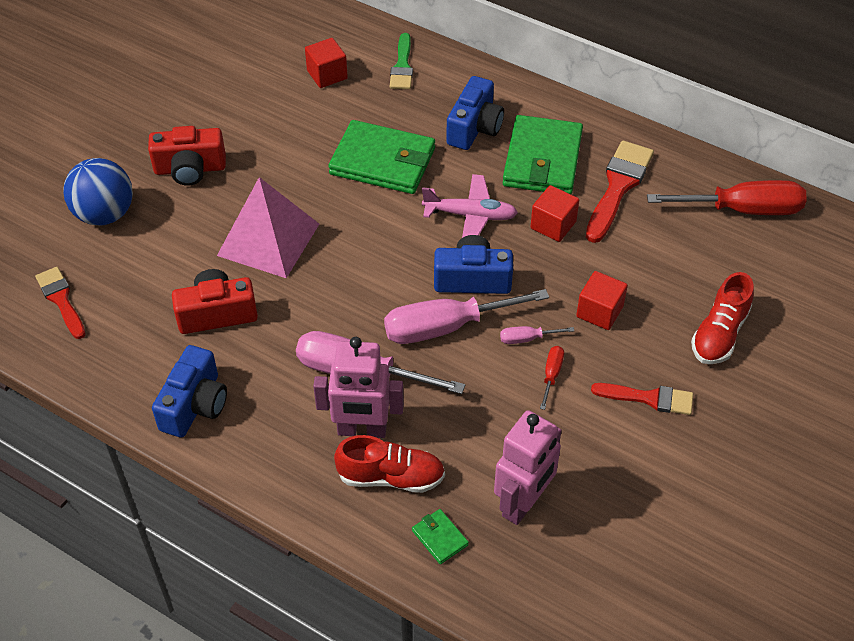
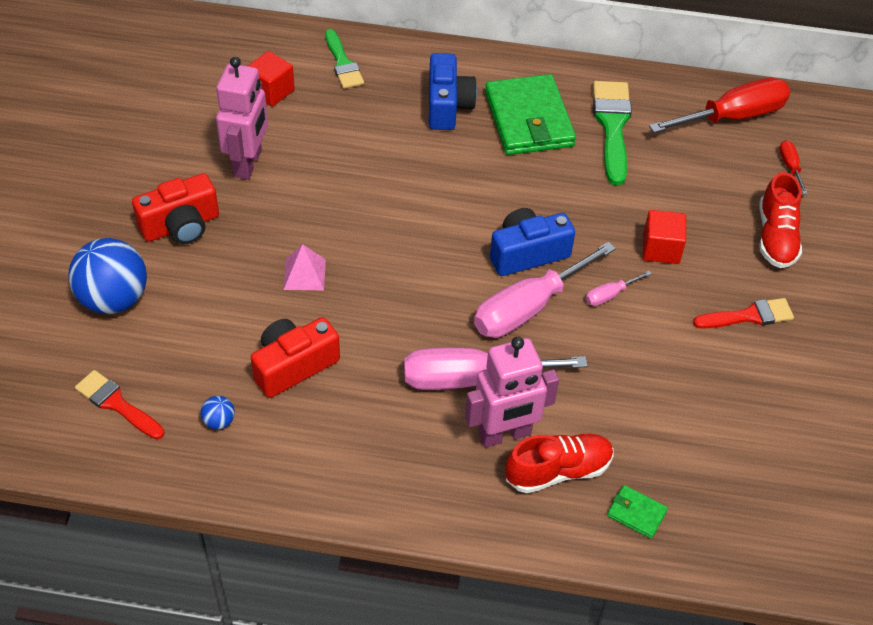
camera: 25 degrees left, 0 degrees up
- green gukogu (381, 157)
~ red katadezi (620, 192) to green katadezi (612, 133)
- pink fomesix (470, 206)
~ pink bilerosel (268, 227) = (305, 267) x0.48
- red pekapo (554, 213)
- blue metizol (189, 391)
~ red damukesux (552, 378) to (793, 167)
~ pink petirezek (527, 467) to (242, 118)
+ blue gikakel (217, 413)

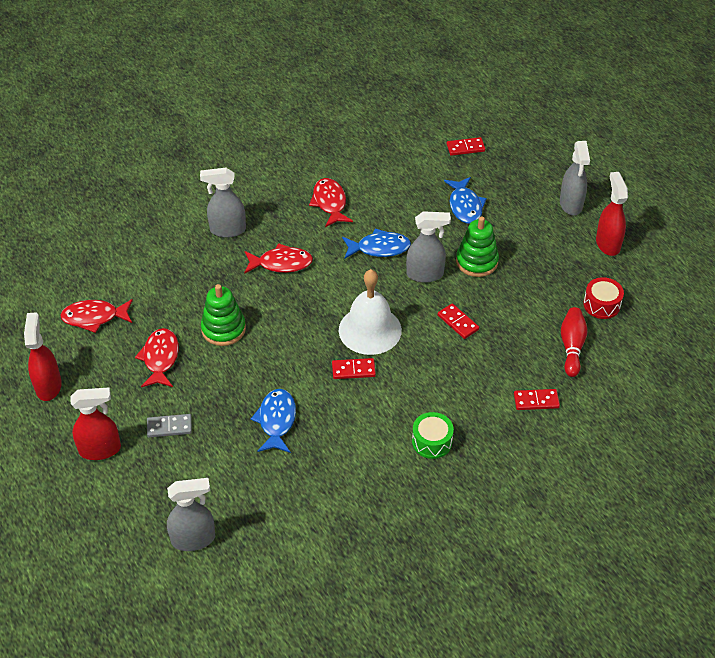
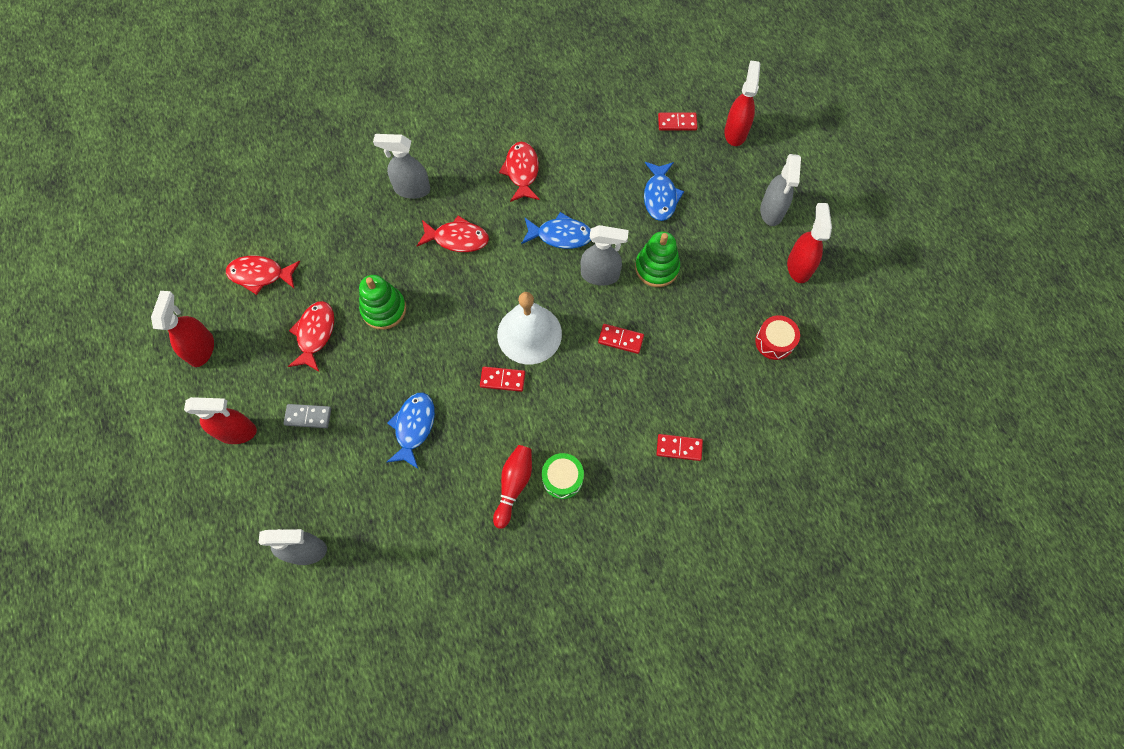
camera: 10 degrees right, 20 degrees up
~ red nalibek (458, 321) = (621, 339) 45 degrees counterclockwise
~ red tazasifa (574, 342) to (512, 487)
+ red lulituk (742, 103)

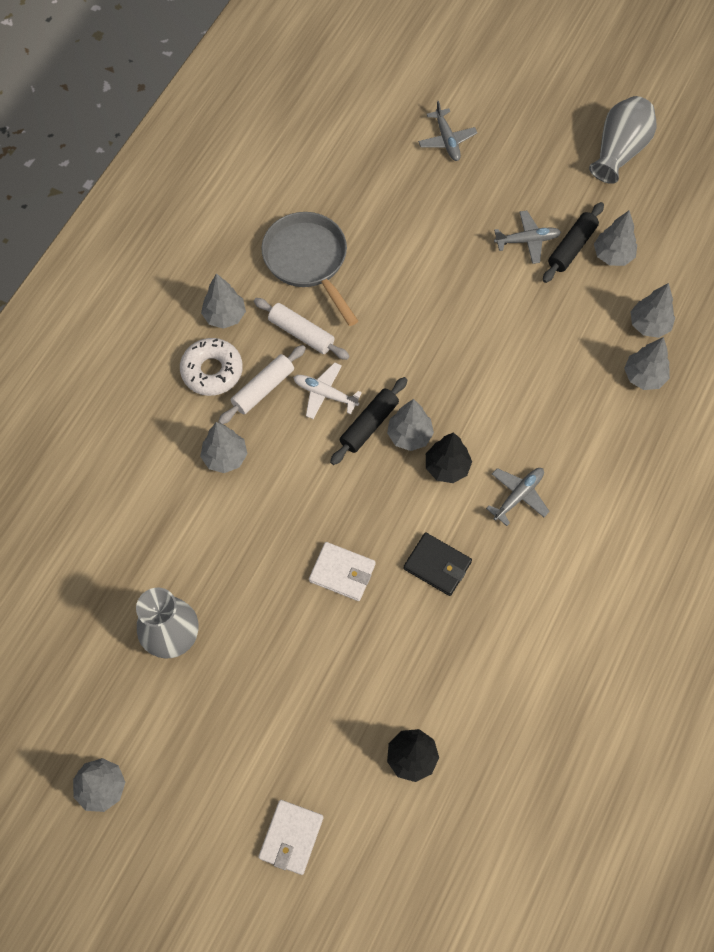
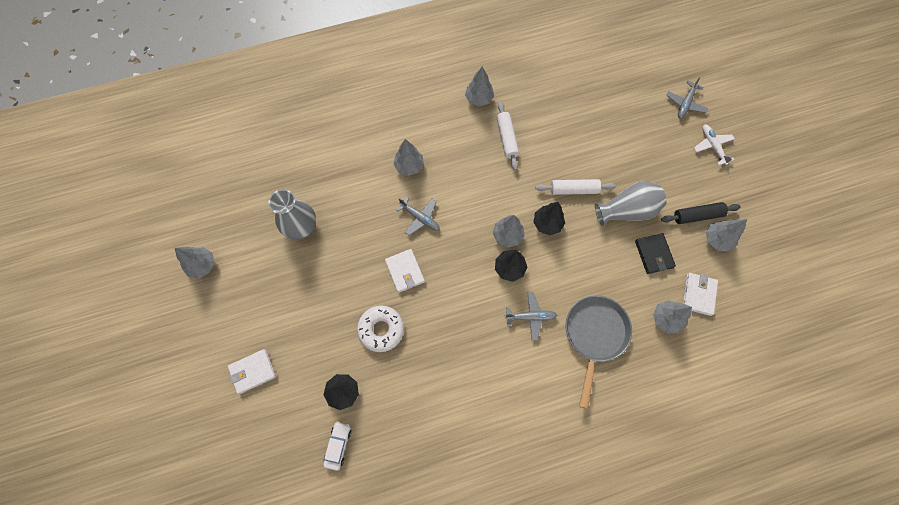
camera: 45 degrees right, 5 degrees up
~ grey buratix (623, 140) to (631, 203)
~ grey fomesix (527, 237) to (418, 216)
~ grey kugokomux (310, 269) to (598, 352)
~ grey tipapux (652, 310) to white gukogu (700, 294)
~ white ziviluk (211, 367) to (380, 328)
~ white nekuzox (262, 384) to (575, 187)
~ white fomesix (327, 390) to (714, 145)
- black nekuzox (368, 421)
~ black gukogu (437, 564) to (655, 253)
+ black tipapux (549, 218)
+ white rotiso (337, 446)

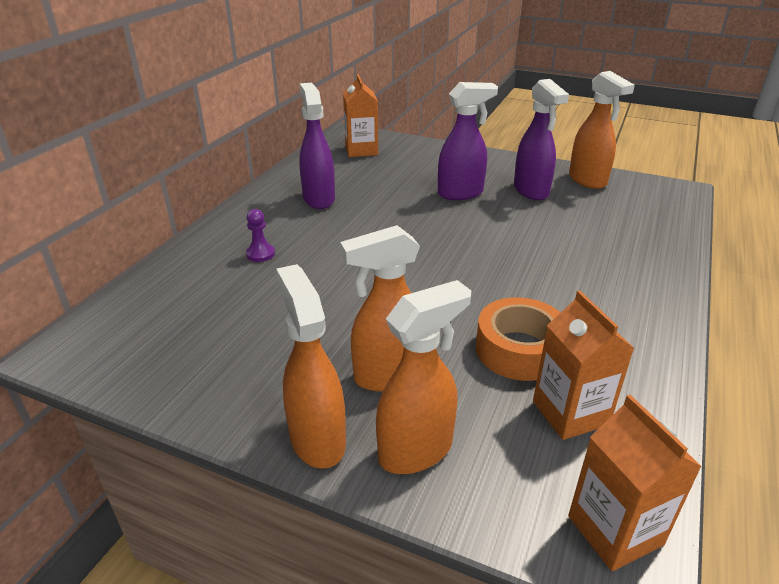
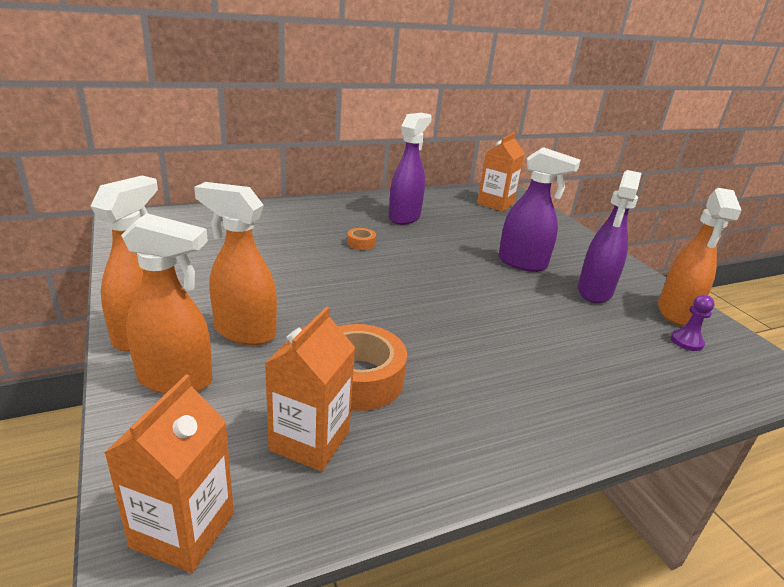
camera: 40 degrees right, 5 degrees down
~ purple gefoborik (260, 235) to (693, 323)
+ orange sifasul (361, 239)

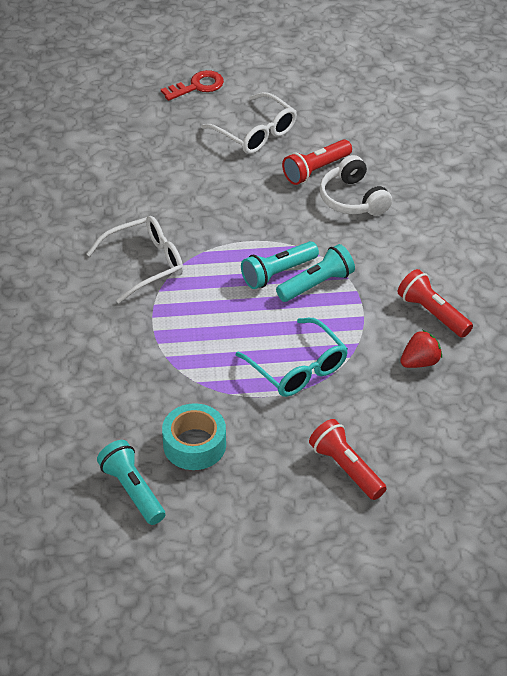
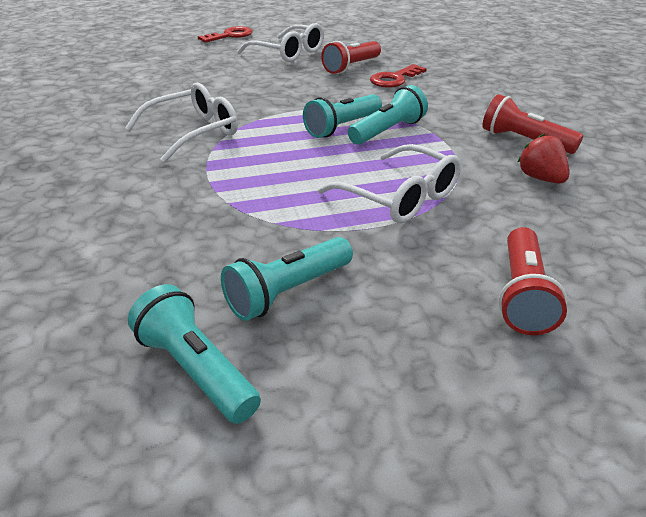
camera: 10 degrees left, 10 degrees down
~ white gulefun (356, 185) to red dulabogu (398, 76)
~ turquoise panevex (292, 357) to white panevex (389, 183)
~ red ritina (421, 349) = (543, 159) 75 degrees counterclockwise
~ turquoise sifasul (194, 436) to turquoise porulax (287, 279)
~ red porulax (348, 459) = (533, 281) 120 degrees counterclockwise

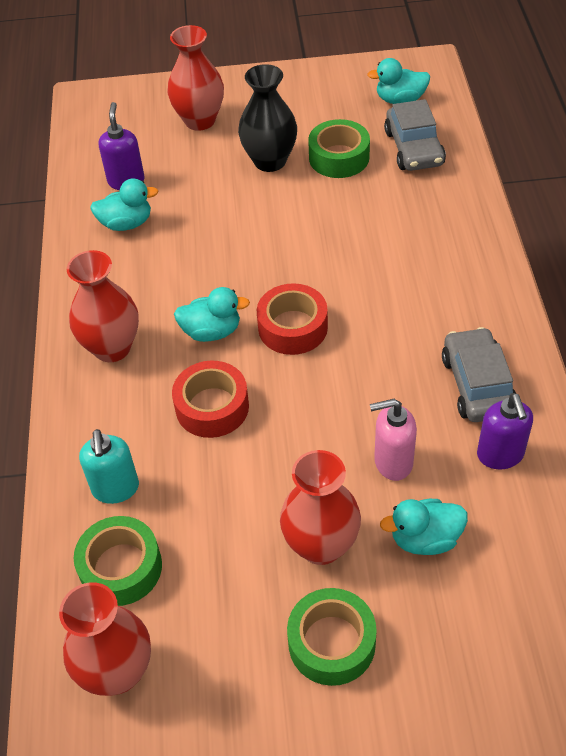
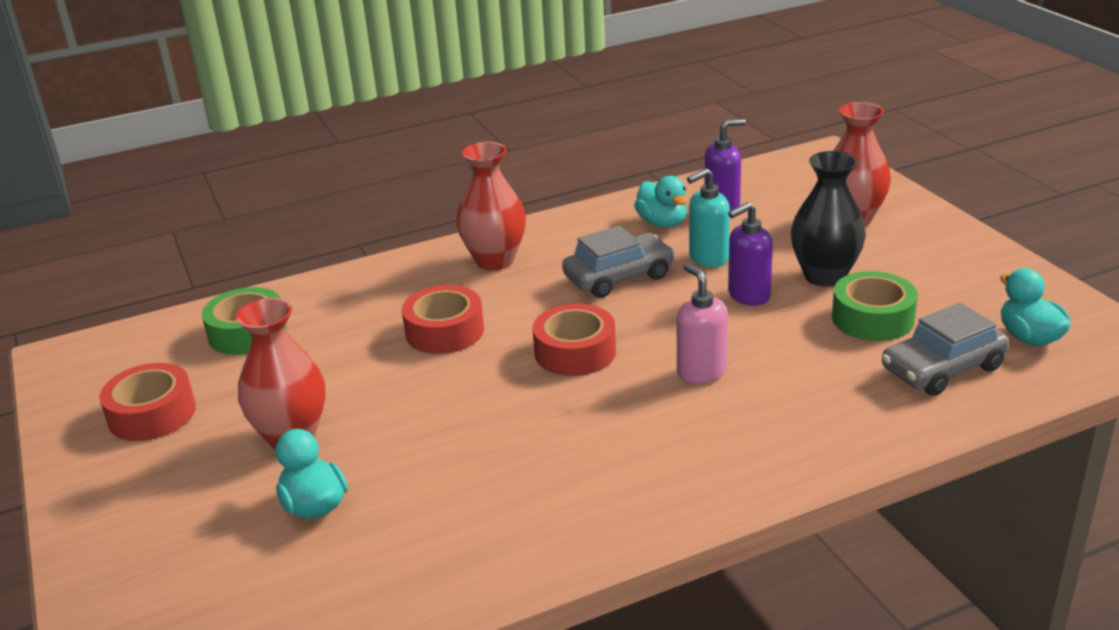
camera: 70 degrees right, 20 degrees down
- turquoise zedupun (212, 314)
~ grey rotiso (479, 374) to (618, 262)
~ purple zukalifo (505, 431) to (750, 254)
~ pink zukalifo (393, 440) to (702, 323)
~ turquoise zukalifo (109, 466) to (708, 217)
- red buratix (105, 639)
- green sifasul (332, 637)
+ red sifasul (147, 402)

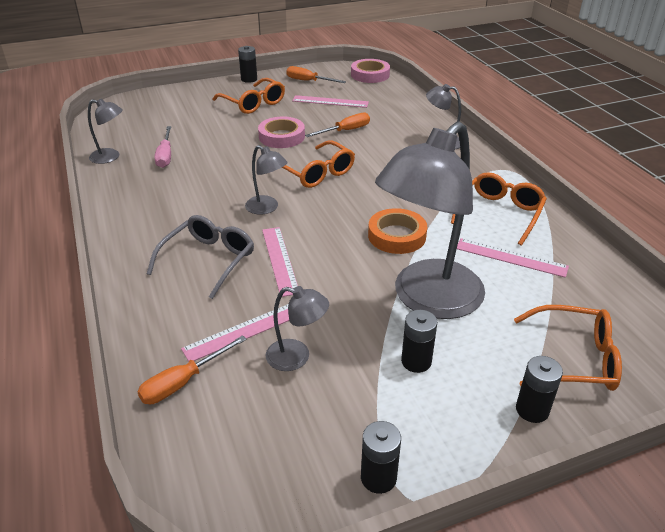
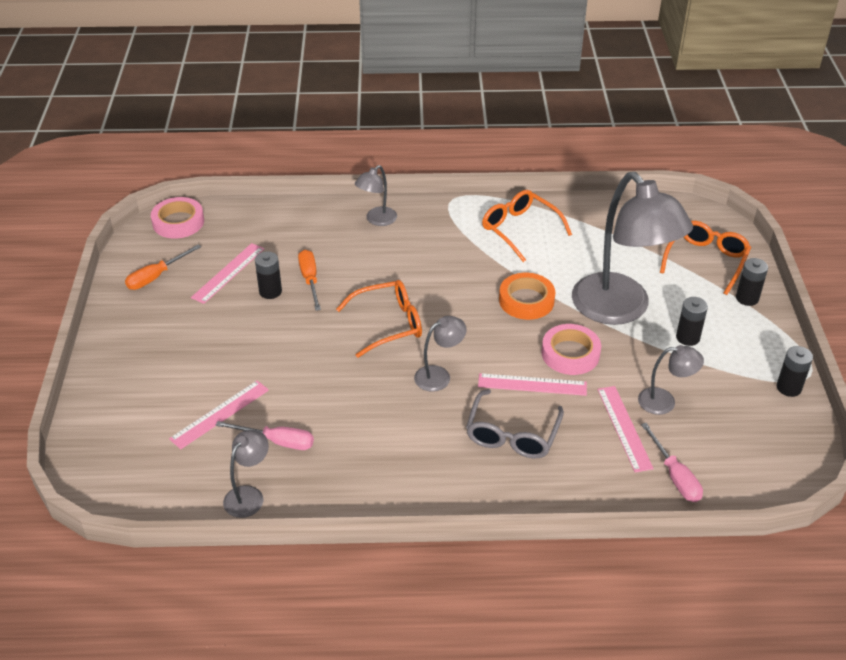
camera: 70 degrees left, 5 degrees up
~ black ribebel (247, 64) to (268, 275)
- orange panevex (248, 96)
~ pink sifasul (281, 132) to (571, 349)
~ grey panevex (200, 257) = (515, 424) 120 degrees counterclockwise
~ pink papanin (513, 258) to (219, 414)
~ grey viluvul (297, 328) = (671, 380) 60 degrees clockwise
~ orange damukesux (192, 369) to pink damukesux (672, 462)

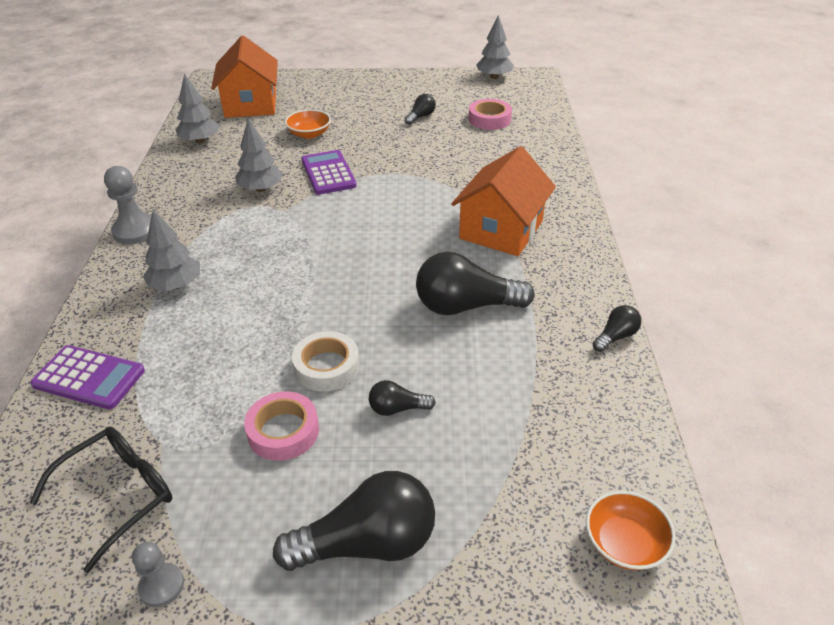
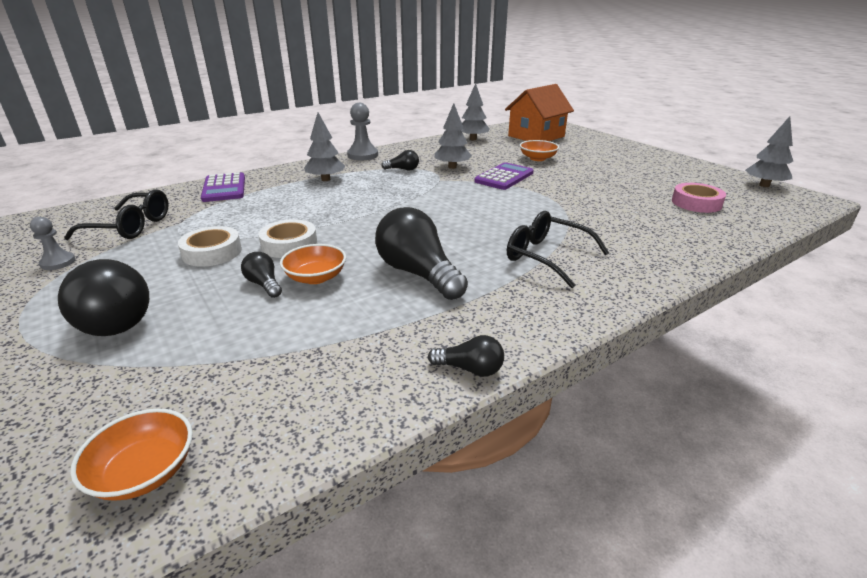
camera: 55 degrees right, 10 degrees down
~ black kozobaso (420, 109) to (400, 160)
~ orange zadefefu (503, 201) to black panevex (558, 249)
~ pink sifasul (281, 426) to white sifasul (210, 246)
+ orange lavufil (313, 264)

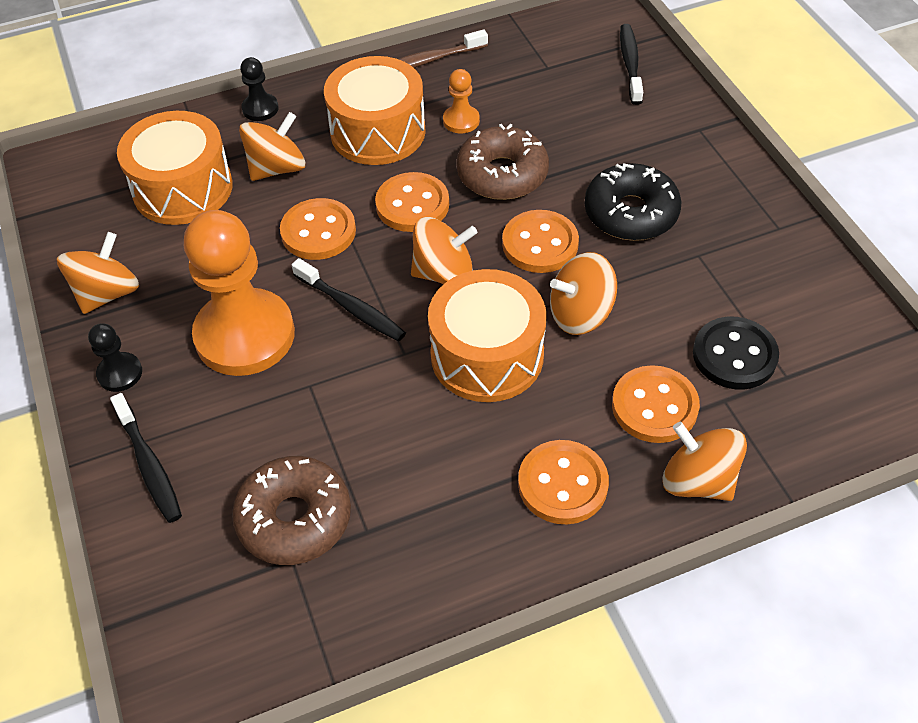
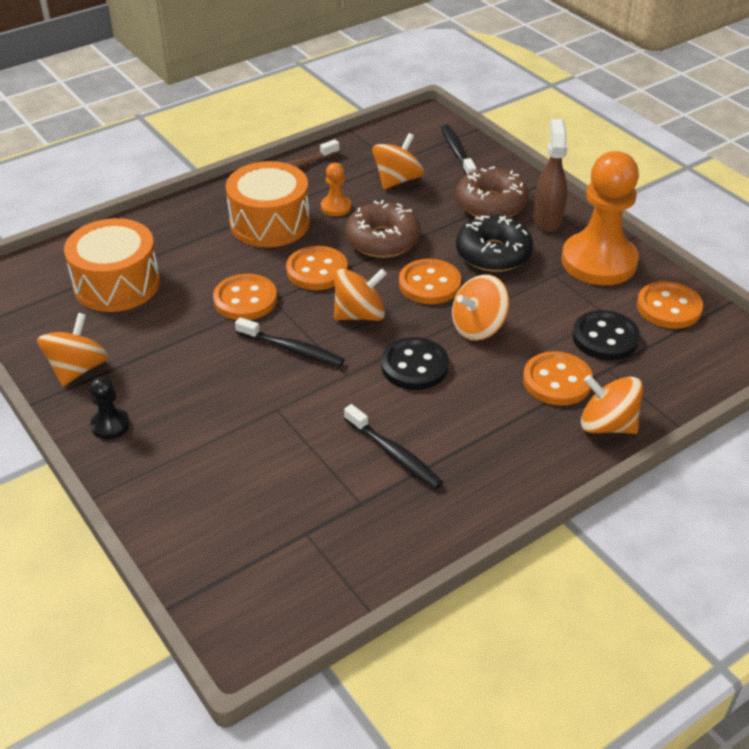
camera: 15 degrees left, 10 degrees down
- black gefoborik (259, 89)
~ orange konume (272, 146) to (398, 161)
~ orange gefoborik (239, 293) to (600, 218)
~ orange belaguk (487, 335) to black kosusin (415, 363)
~ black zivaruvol (146, 458) to (393, 446)
~ orange kosusin (563, 482) to (670, 305)
~ brown ziviluk (291, 510) to (492, 191)
+ brown lulituk (550, 175)

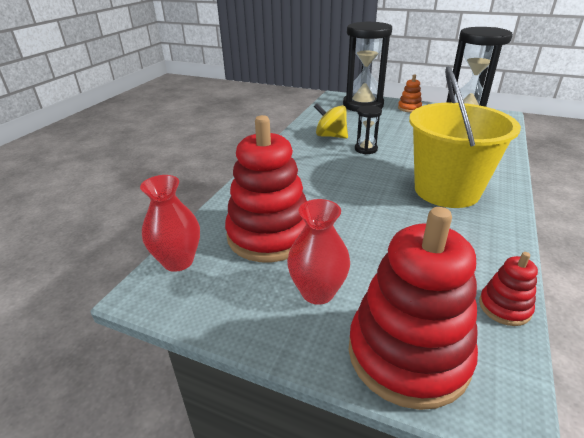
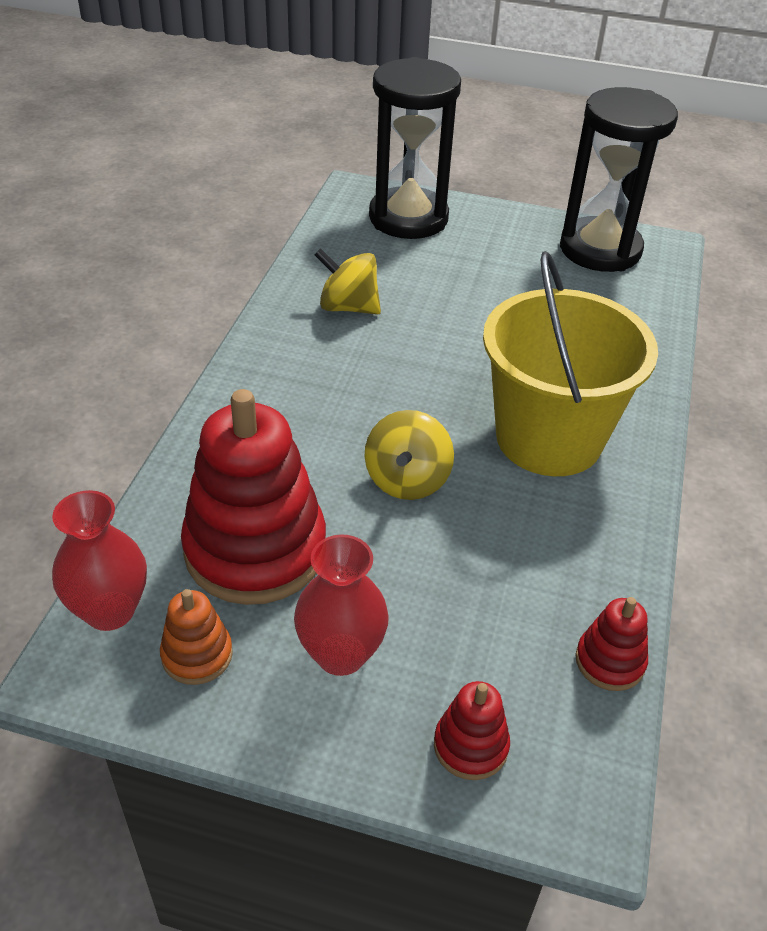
camera: 10 degrees left, 10 degrees up
~ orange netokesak (410, 93) to (196, 637)
- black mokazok (368, 129)
~ red netokesak (413, 308) = (472, 730) x0.45
+ yellow konume (409, 455)

